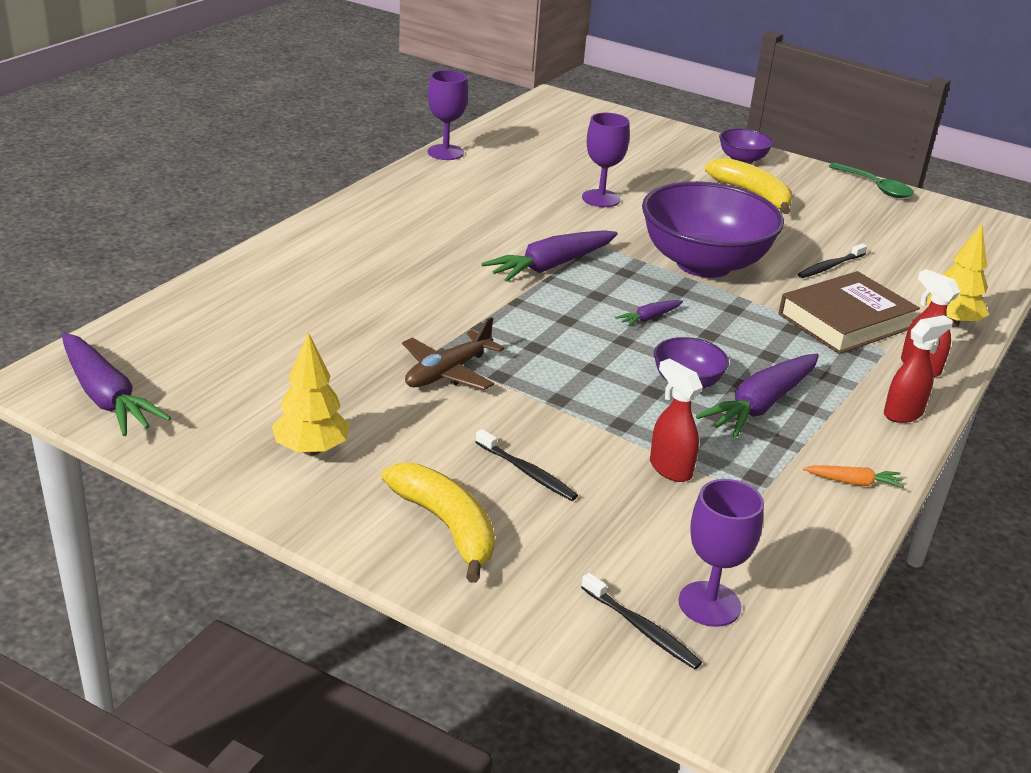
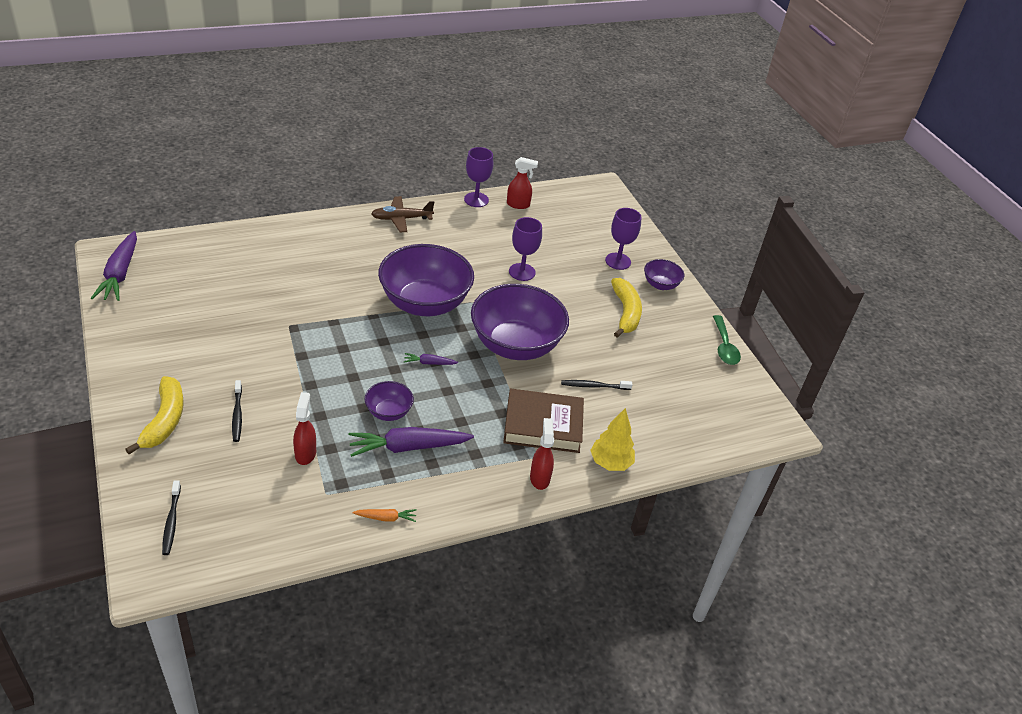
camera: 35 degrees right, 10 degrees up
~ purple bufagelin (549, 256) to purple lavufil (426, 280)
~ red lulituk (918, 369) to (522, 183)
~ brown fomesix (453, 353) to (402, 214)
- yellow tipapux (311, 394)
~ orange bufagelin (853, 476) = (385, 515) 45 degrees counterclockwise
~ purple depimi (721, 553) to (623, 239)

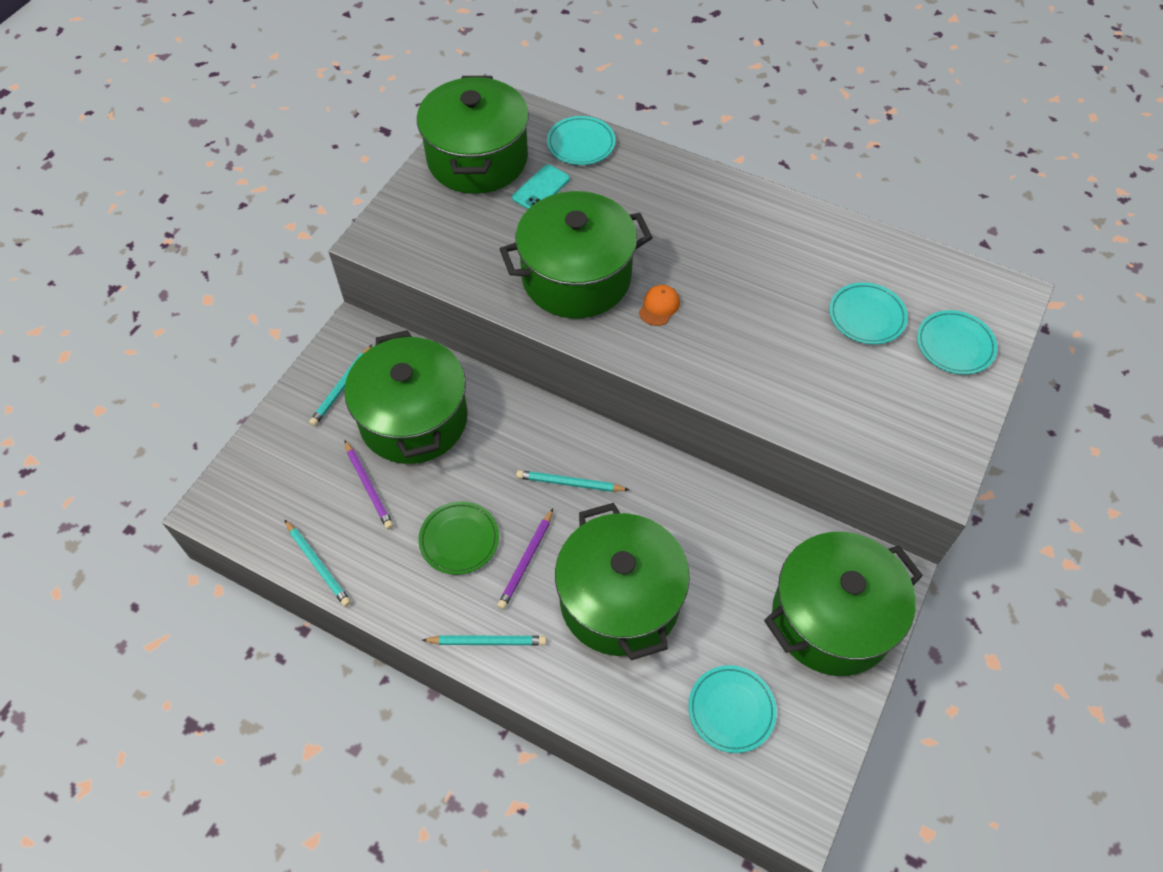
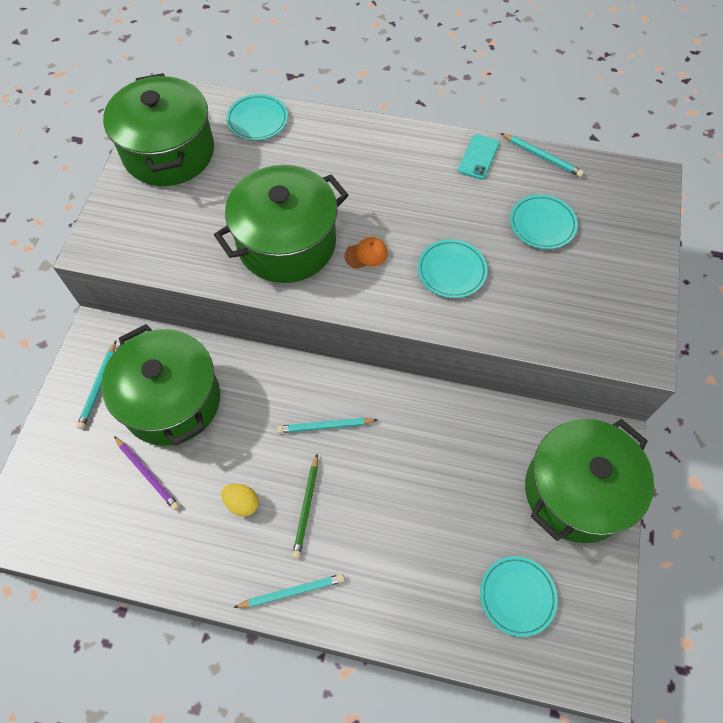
camera: 15 degrees left, 5 degrees up
~ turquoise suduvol (541, 186) to (479, 157)
~ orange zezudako (659, 305) = (366, 253) 60 degrees clockwise
~ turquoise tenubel (957, 342) to (452, 268)
~ green tenubel (459, 538) to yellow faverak (240, 500)
- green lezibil (622, 581)
~ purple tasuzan (525, 559) to green tasuzan (305, 506)
~ turquoise tasuzan (317, 563) to (542, 155)

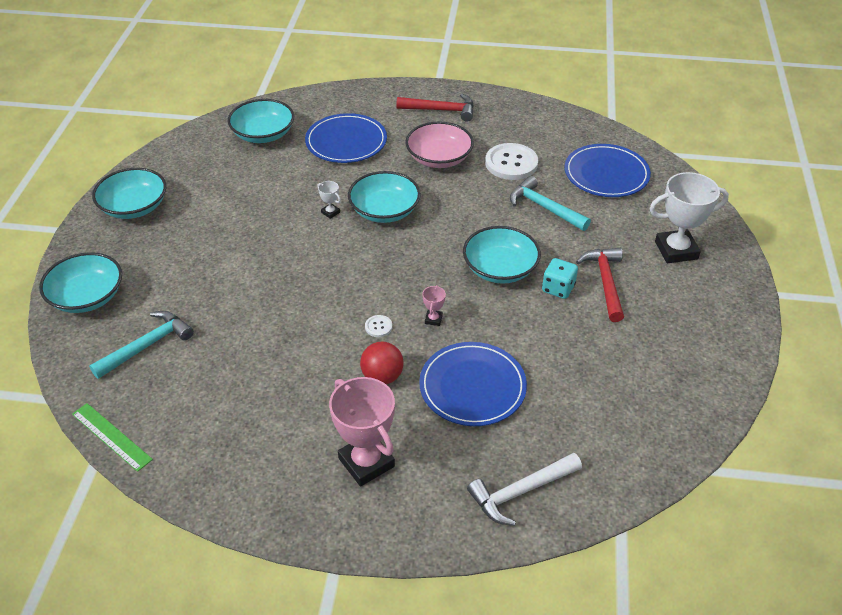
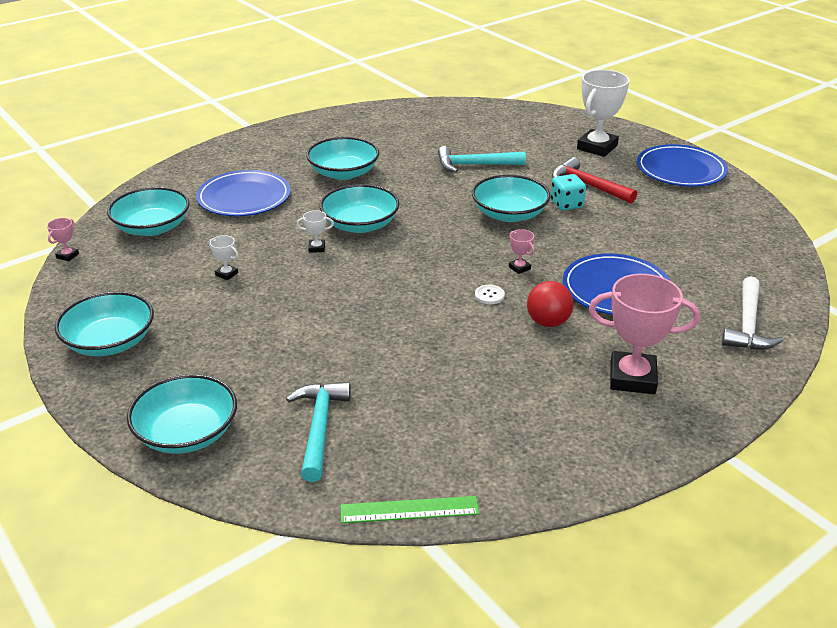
camera: 45 degrees left, 10 degrees down
- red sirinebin (435, 108)
~ pink lavufil (439, 144) to turquoise lavufil (342, 158)
- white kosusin (511, 161)
~ blue tenubel (608, 170) to (682, 165)
+ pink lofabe (63, 239)
+ white lofabe (223, 257)

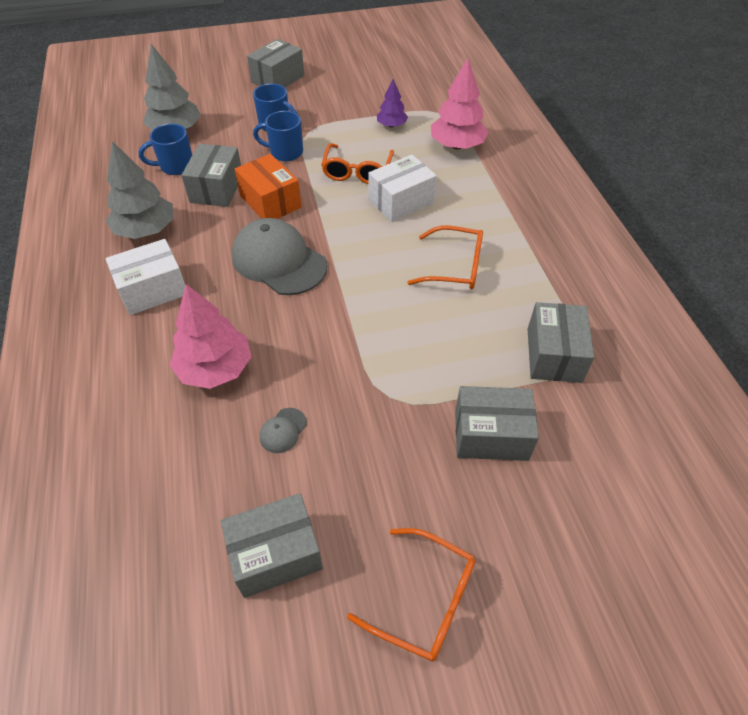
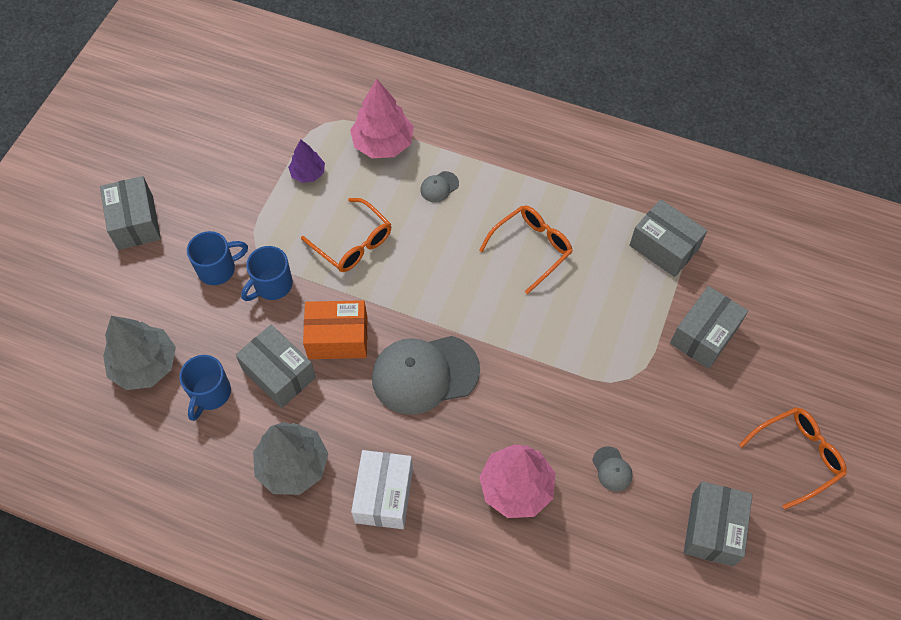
camera: 55 degrees left, 10 degrees up
- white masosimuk (402, 188)
+ grey zezudako (439, 186)

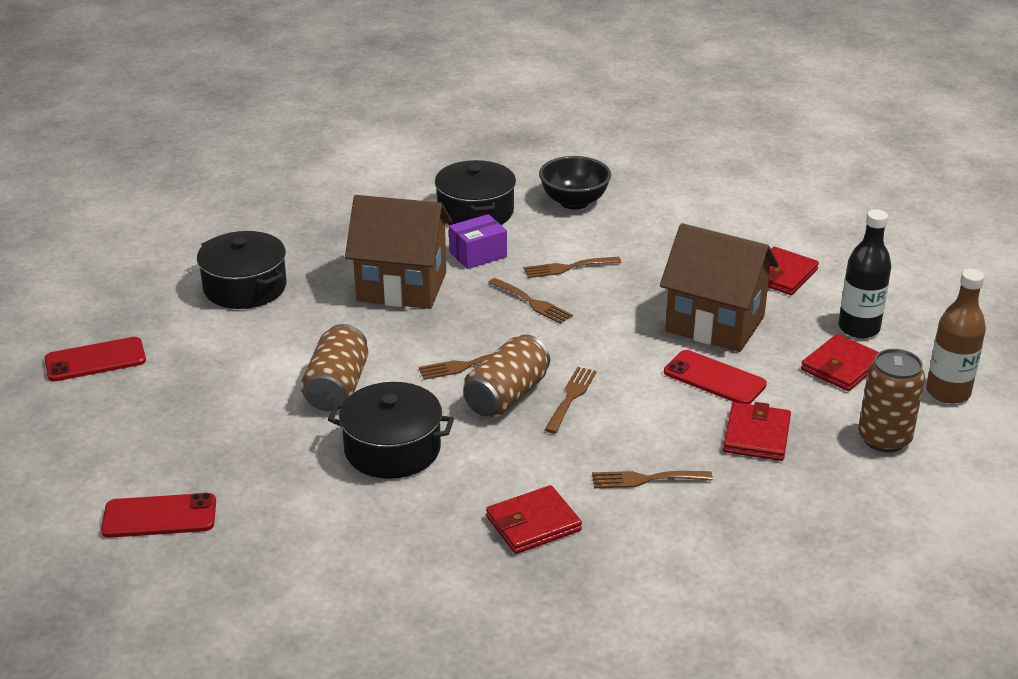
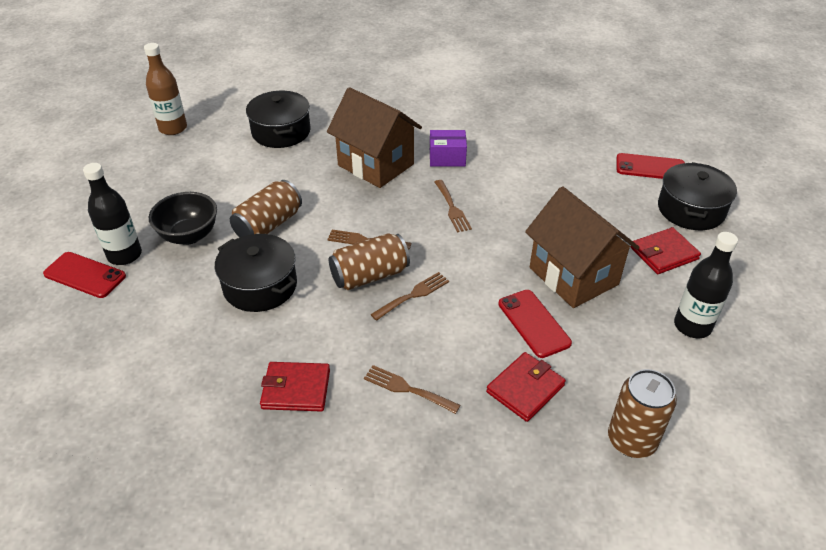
camera: 30 degrees right, 10 degrees up
~ black lavufil (575, 183) to (183, 218)
~ black lezibil (475, 192) to (697, 196)
- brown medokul (572, 267)
~ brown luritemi (956, 336) to (165, 89)
- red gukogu (840, 362)
~ red suduvol (95, 359) to (650, 166)
+ black luritemi (112, 214)

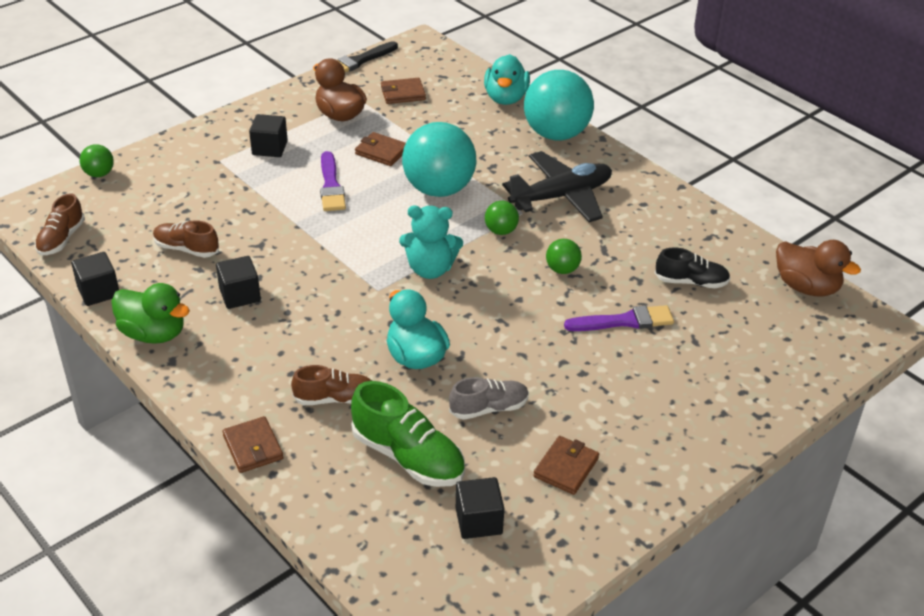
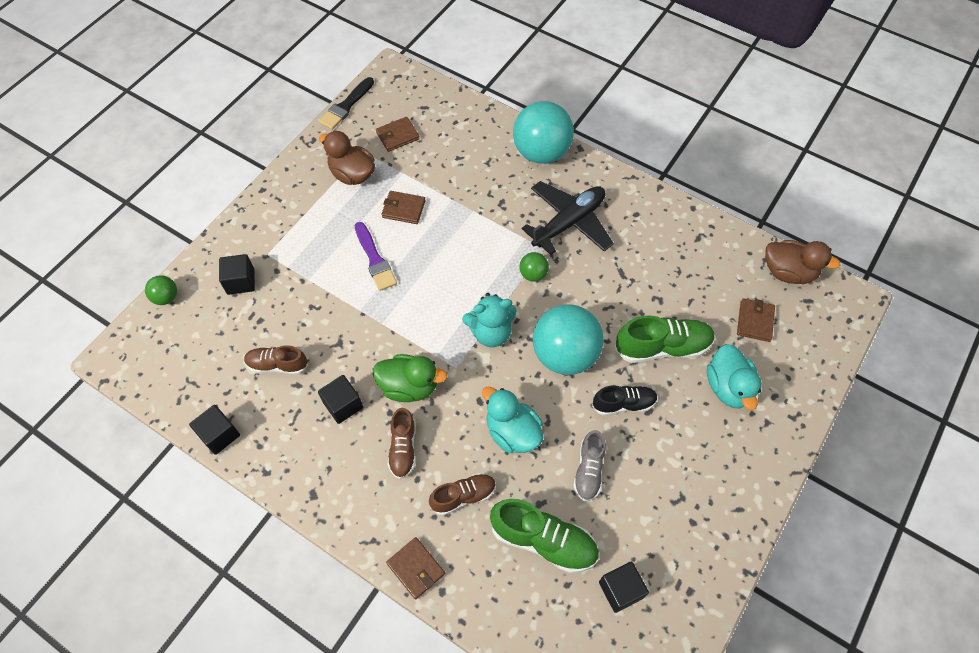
camera: 15 degrees left, 20 degrees up
~ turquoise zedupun (507, 79) to (734, 377)
~ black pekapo (268, 135) to (237, 274)
~ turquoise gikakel (439, 159) to (568, 339)
~ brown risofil (60, 224) to (402, 443)
- green gikakel (564, 256)
~ black risofil (692, 267) to (625, 400)
~ green zedupun (150, 313) to (410, 378)
~ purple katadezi (619, 318) to green risofil (665, 339)
~ grey risofil (489, 398) = (589, 466) 135 degrees clockwise
~ brown gukogu (566, 465) to (756, 320)

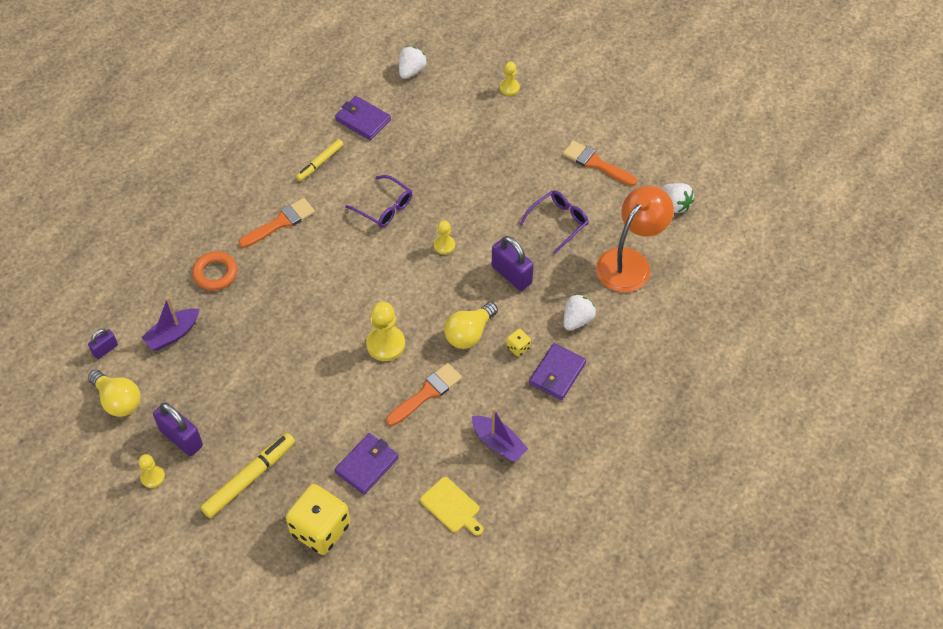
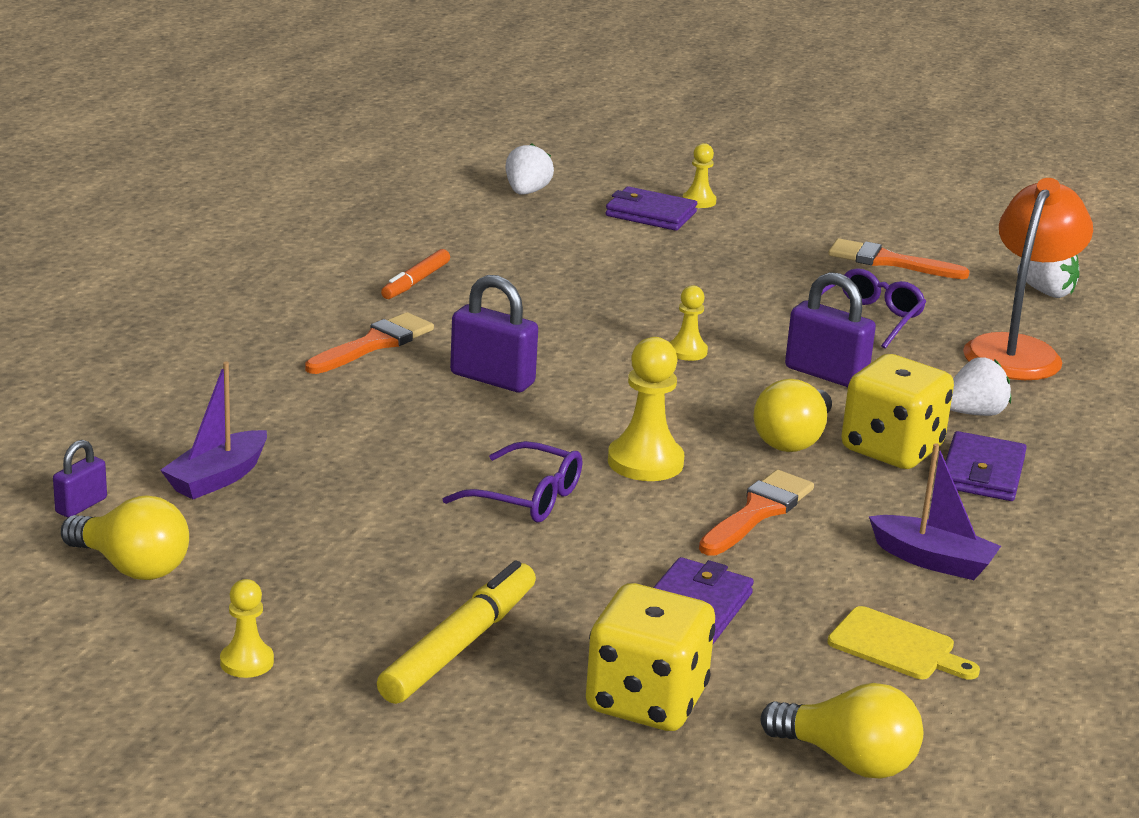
camera: 15 degrees left, 30 degrees down
~ purple gukogu (363, 118) to (651, 209)
~ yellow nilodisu (319, 160) to orange nilodisu (415, 274)
~ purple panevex (378, 201) to (512, 481)
- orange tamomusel (214, 270)
~ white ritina (580, 312) = (980, 386) 45 degrees clockwise
~ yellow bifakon (519, 343) = (897, 411) x2.35
~ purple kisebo (178, 429) to (494, 333)
+ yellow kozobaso (841, 730)

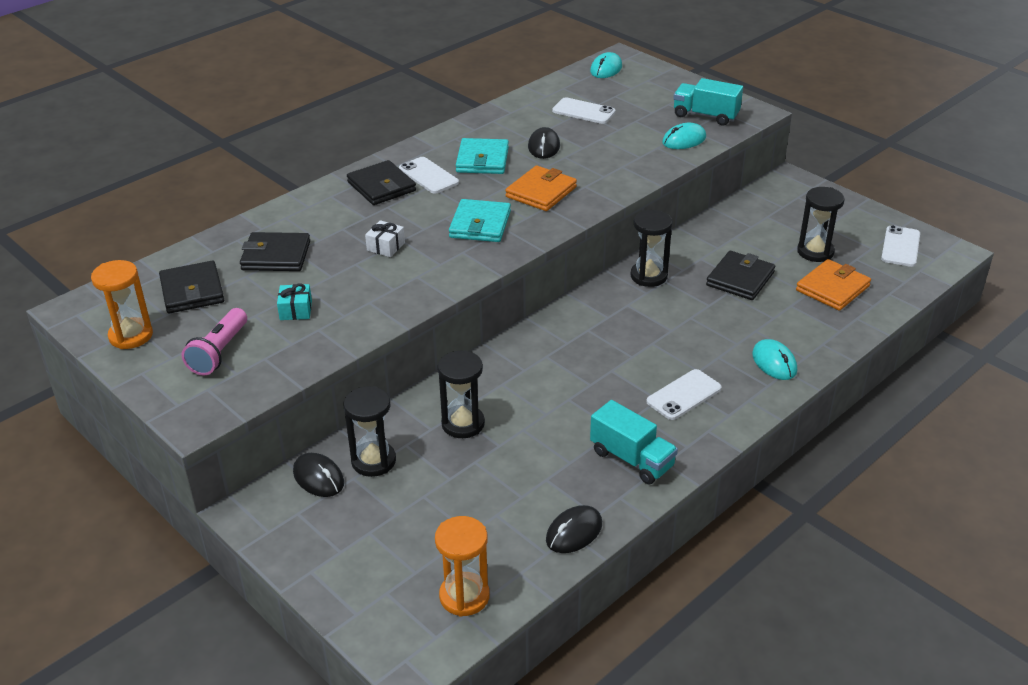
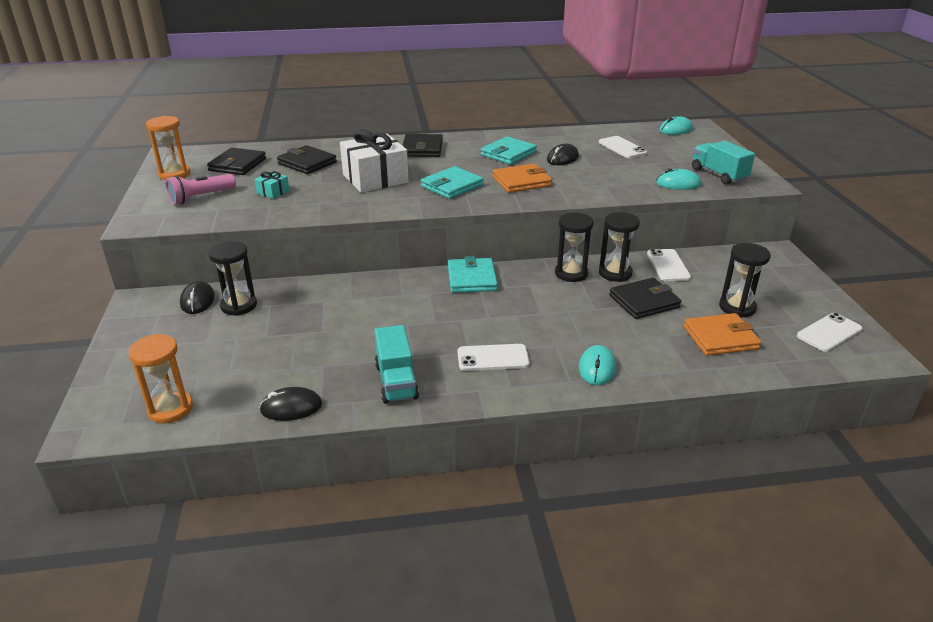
camera: 35 degrees right, 5 degrees down
~ white suduvol (429, 175) to (669, 265)
~ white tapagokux (385, 238) = (374, 161) x2.28
~ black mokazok (461, 394) to (619, 247)
+ turquoise gukogu (473, 274)

